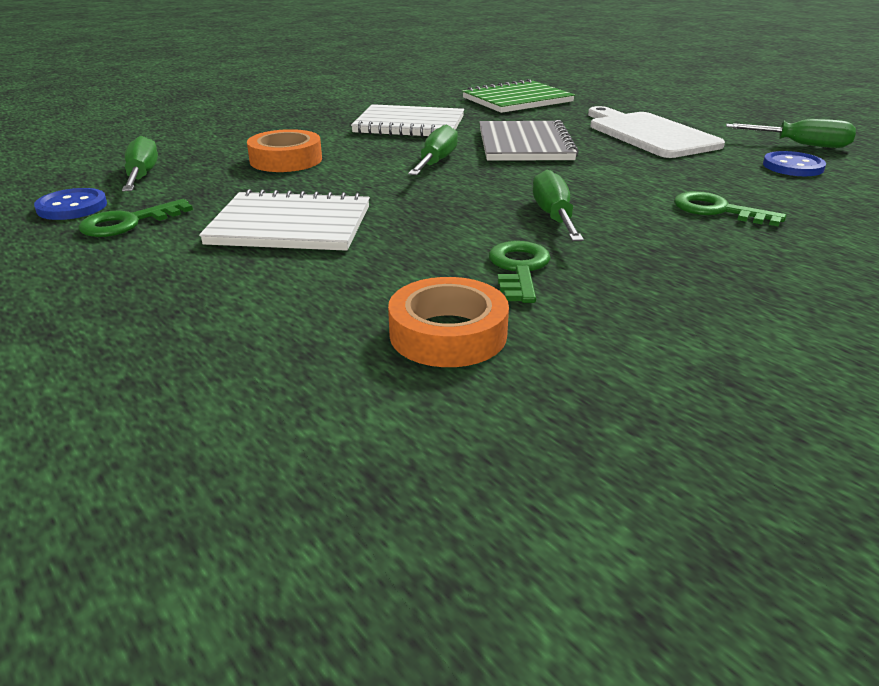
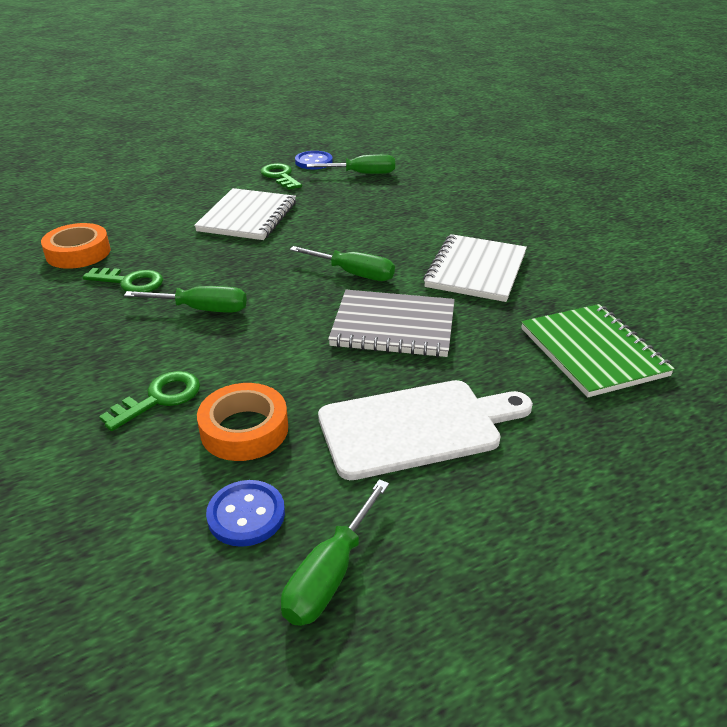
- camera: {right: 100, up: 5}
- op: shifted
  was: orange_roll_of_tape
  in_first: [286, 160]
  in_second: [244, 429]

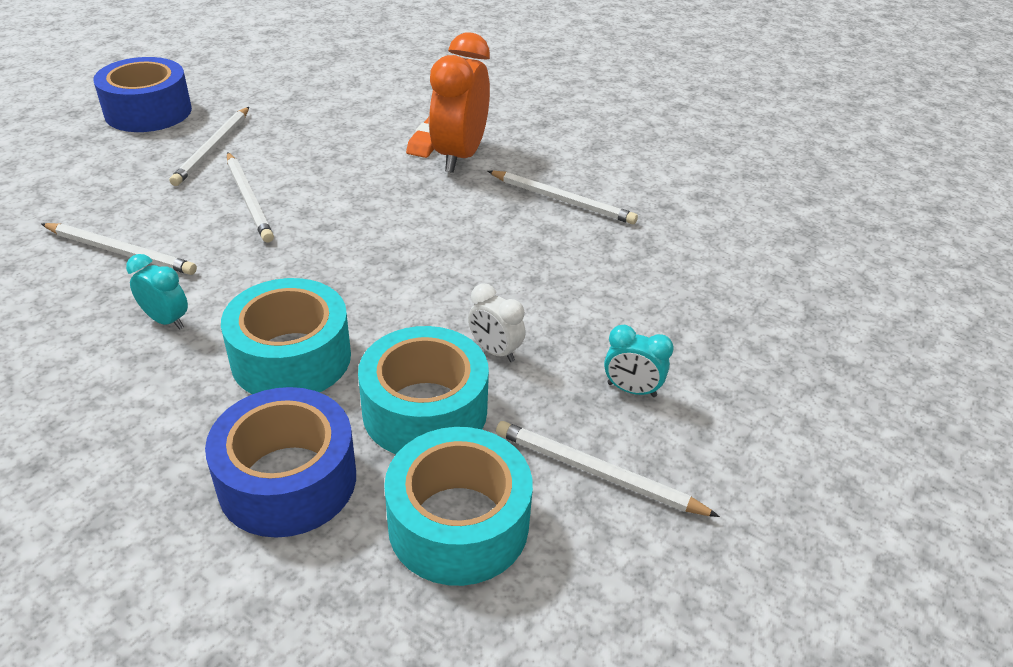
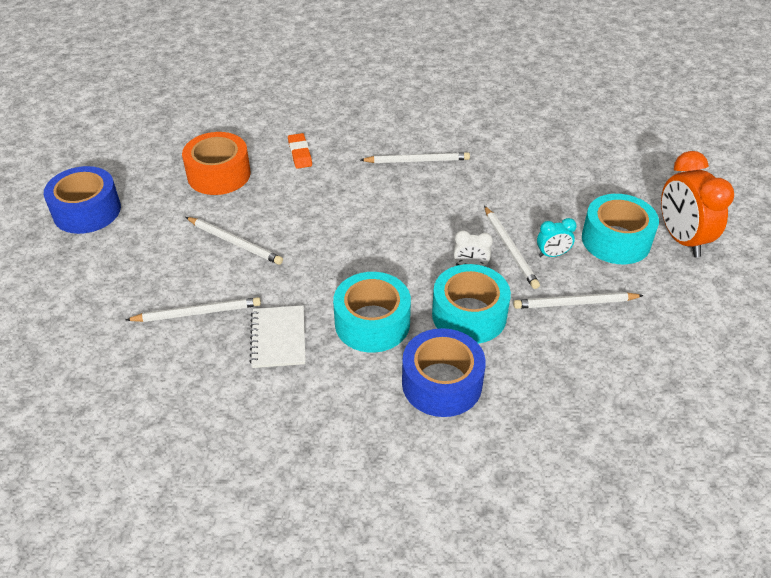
- camera: {right: -30, up: 5}
- op: shifted
  was: orange_clock
  in_first: [460, 156]
  in_second: [681, 239]
- op: shifted
  was: pure_white_lead_pencil
  in_first: [213, 148]
  in_second: [510, 249]
- op: swapped
  was: aqua_clock
  now: pure_white_exercise_book
  in_first: [166, 320]
  in_second: [278, 338]
- op: shifted
  was: aqua_roll_of_tape
  in_first: [458, 523]
  in_second: [616, 240]
- op: new
  now: orange_roll_of_tape
  in_second: [219, 174]

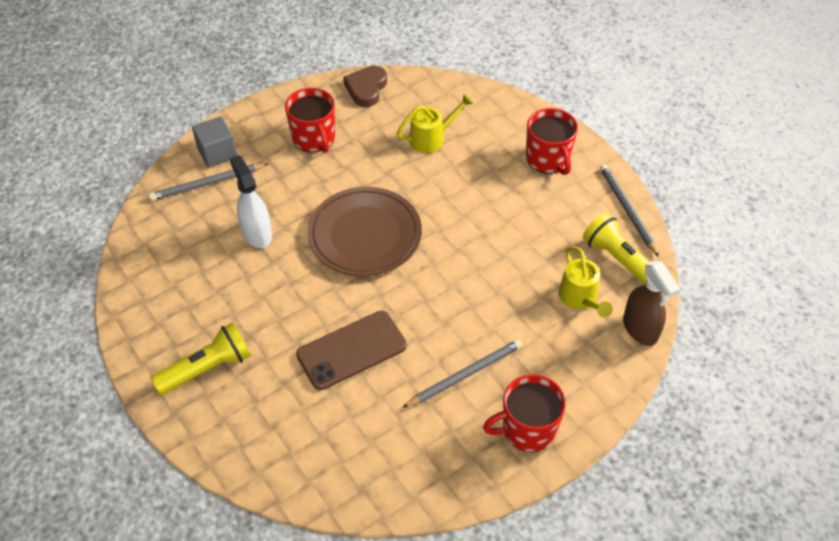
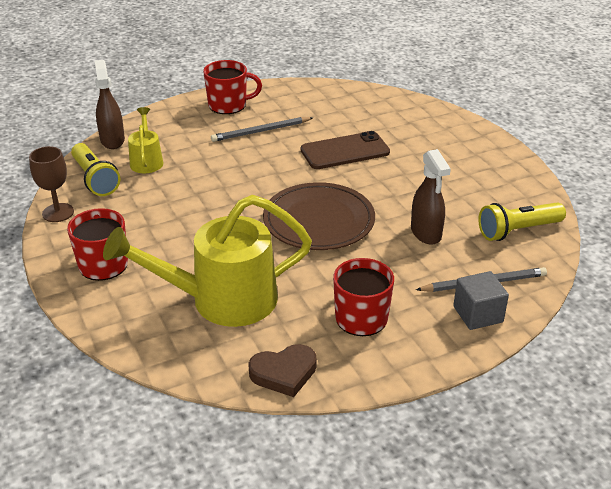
- camera: {right: -170, up: -15}
- op: rotated
  was: dark_brown_love_heart
  in_first: [366, 88]
  in_second: [284, 373]
  clockwise: 45
- op: scaled
  was: bright_yellow_watering_can
  in_first: [432, 138]
  in_second: [220, 300]
  ratio: 2.03
- op: repainted
  was: pure_white_sprayer
  now: dark_brown_sprayer
  in_first: [257, 233]
  in_second: [426, 233]
- op: swapped
  was: grey_lead_pencil
  now: dark_brown_chalice
  in_first: [627, 210]
  in_second: [58, 213]
- op: shifted
  was: bright_yellow_pocket_torch
  in_first: [207, 368]
  in_second: [517, 231]

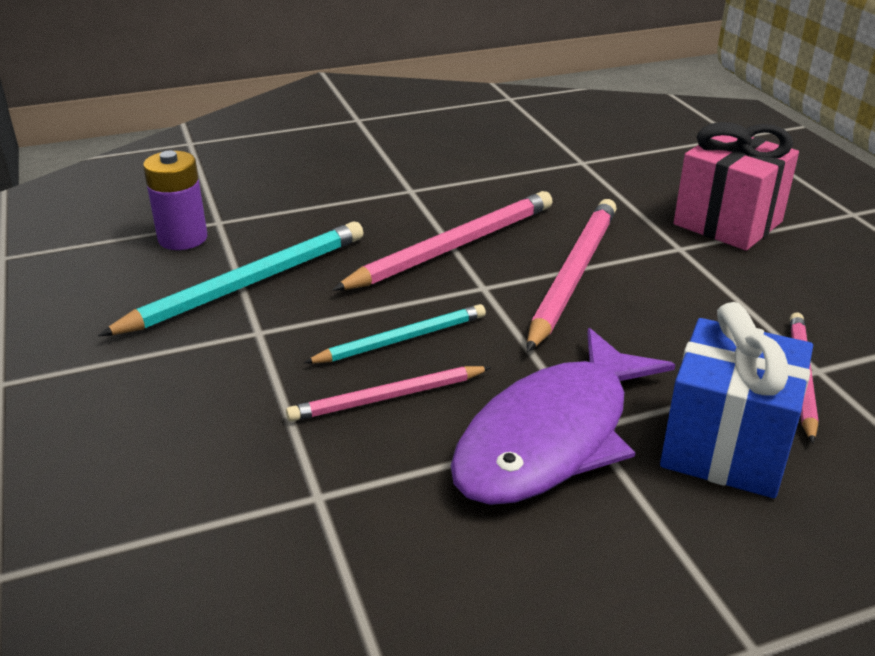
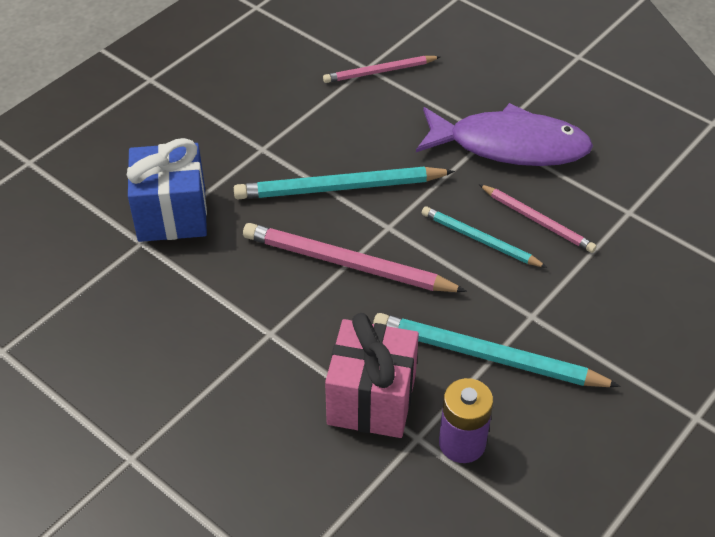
- camera: {right: -120, up: 15}
- op: shifted
  was: rose-pink_wrapped_gift
  in_first: [728, 223]
  in_second: [371, 399]
- op: repainted
  was: rose-pink_lead_pencil
  now: aqua_lead_pencil
  in_first: [572, 275]
  in_second: [340, 188]
- op: shifted
  was: cobalt_wrapped_gift
  in_first: [726, 447]
  in_second: [172, 214]

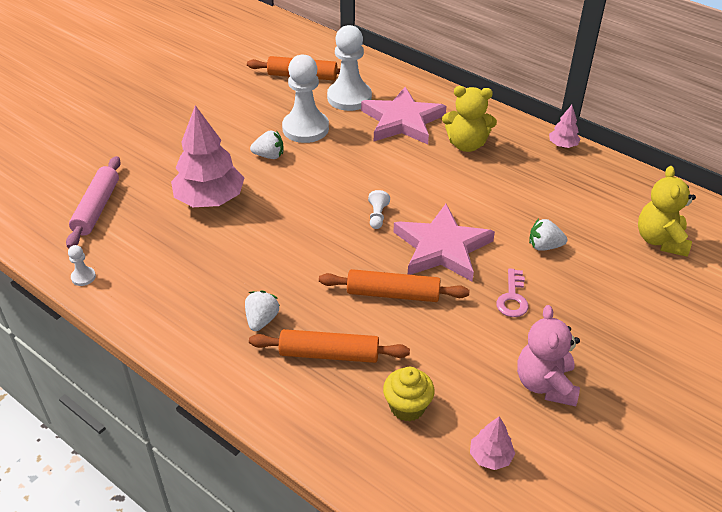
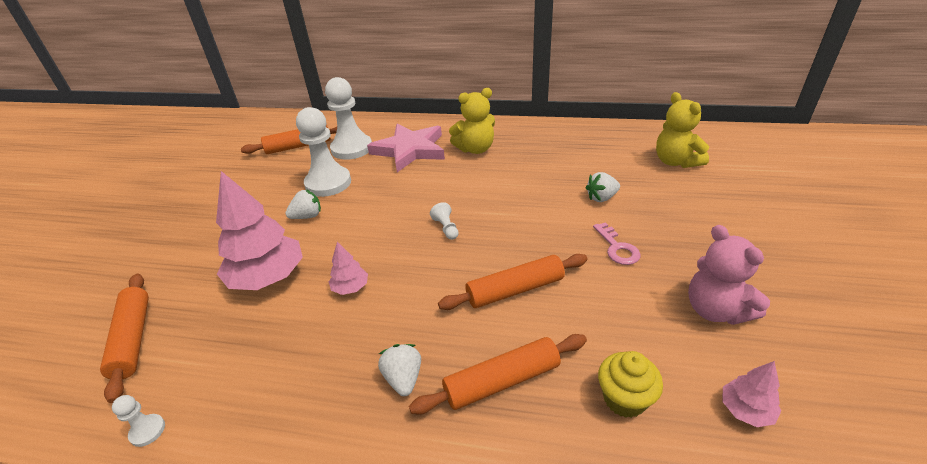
- camera: {right: -25, up: -5}
- op: shifted
  was: rose-pink_tree
  in_first: [563, 145]
  in_second: [351, 287]
- op: repainted
  was: rose-pink_rolling_pin
  now: orange_rolling_pin
  in_first: [97, 208]
  in_second: [133, 339]
- op: gone
  was: rose-pink_five-pointed_star
  in_first: [442, 247]

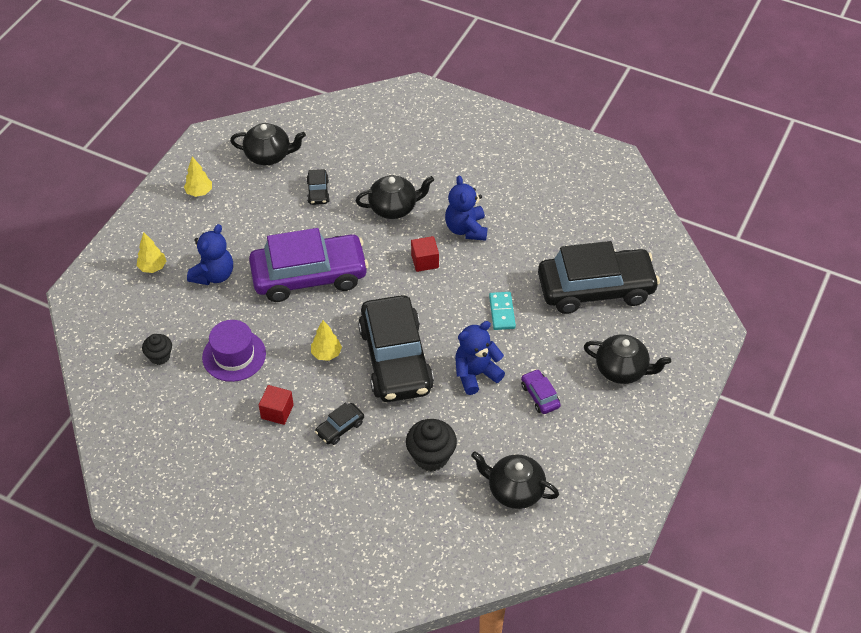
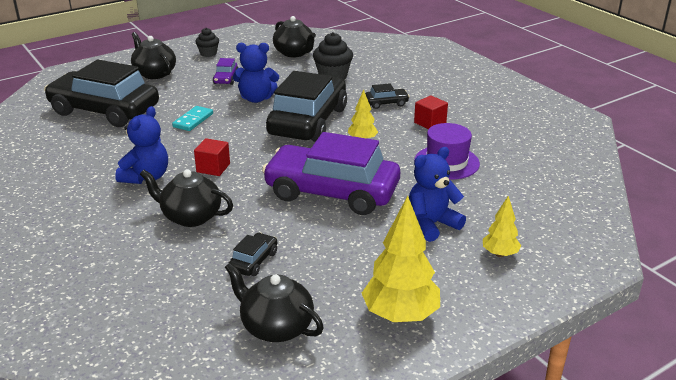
- camera: {right: -150, up: -20}
- op: scaled
  was: bright_yellow_tree
  in_first: [199, 192]
  in_second: [400, 315]
  ratio: 1.84
- op: shifted
  was: ebony_cupcake
  in_first: [159, 356]
  in_second: [208, 53]

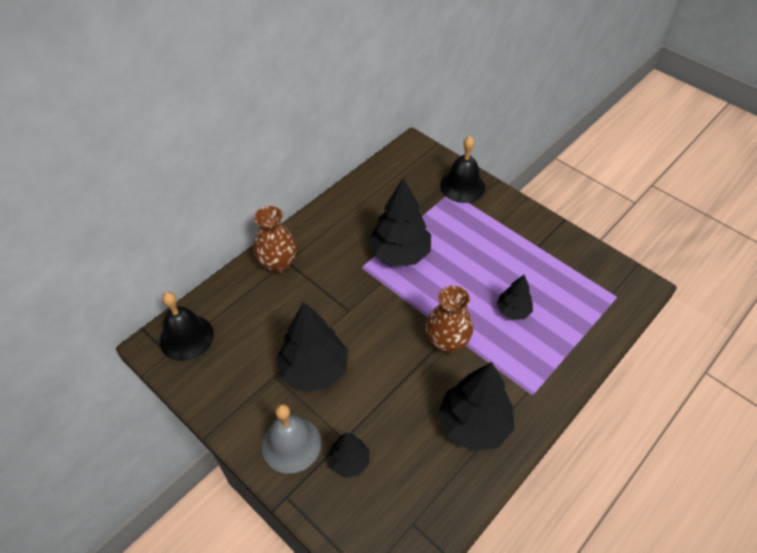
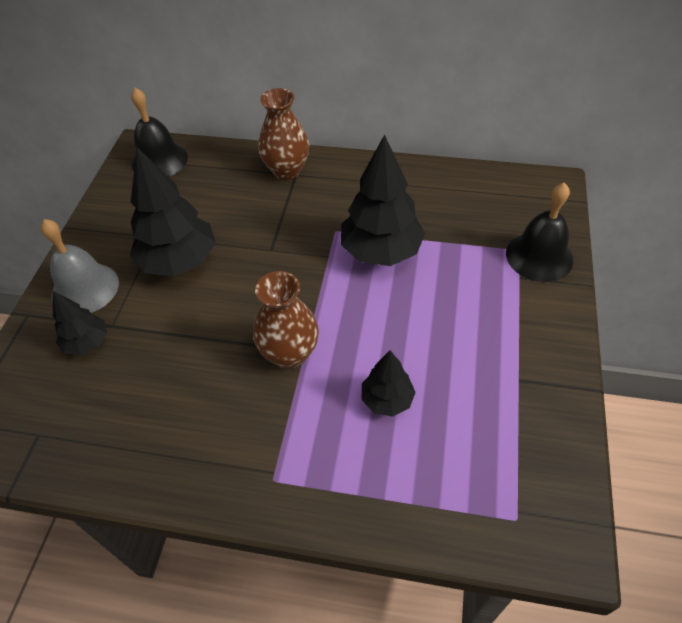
- camera: {right: 60, up: 0}
- op: gone
  was: ebony_tree
  in_first: [474, 424]

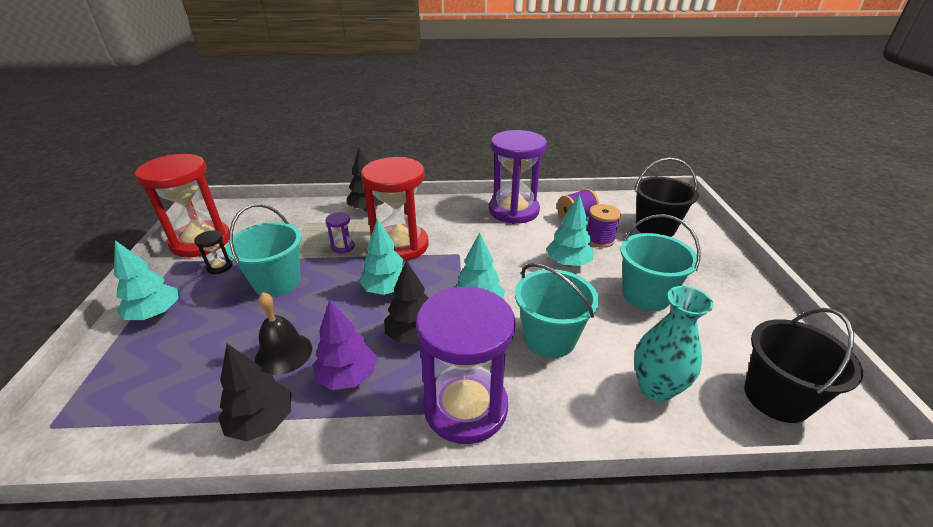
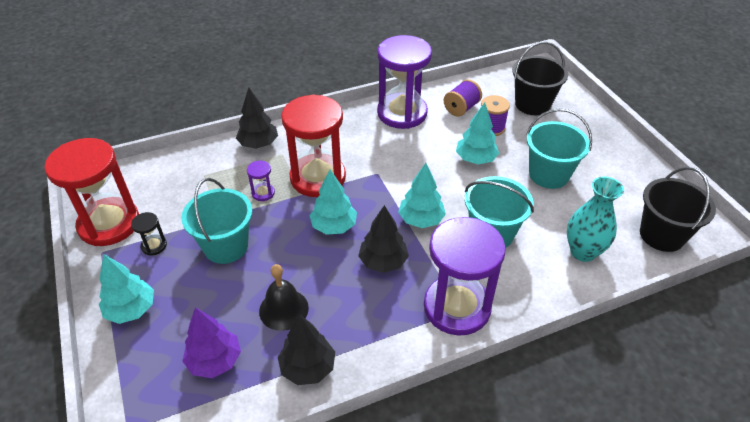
- camera: {right: -20, up: 10}
- op: shifted
  was: purple_tree
  in_first: [347, 377]
  in_second: [215, 361]

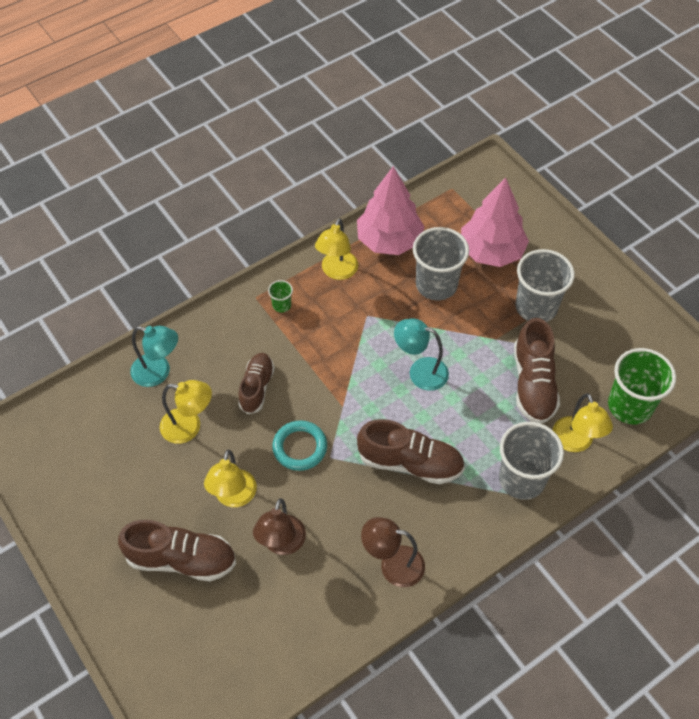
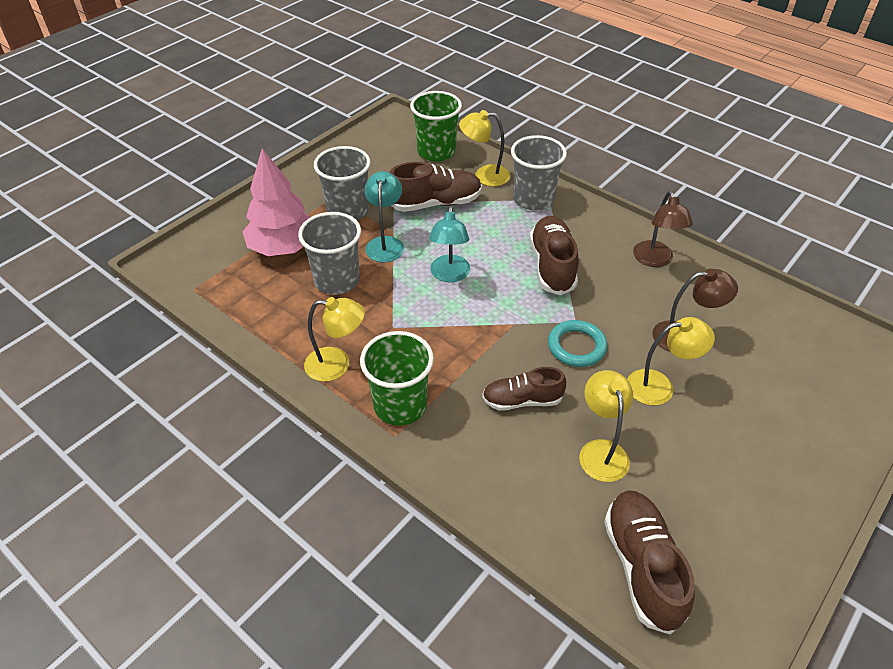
- camera: {right: -105, up: -10}
- op: gone
  was: rose-pink_tree
  in_first: [389, 240]
- op: scaled
  was: green_tumbler
  in_first: [281, 305]
  in_second: [400, 405]
  ratio: 2.24
- op: shifted
  was: aqua_desk_lamp
  in_first: [158, 373]
  in_second: [385, 243]
- op: rotated
  was: bright_yellow_desk_lamp
  in_first: [575, 442]
  in_second: [484, 175]
  clockwise: -150
- op: shifted
  was: dark_brown_sneaker
  in_first: [181, 559]
  in_second: [642, 566]

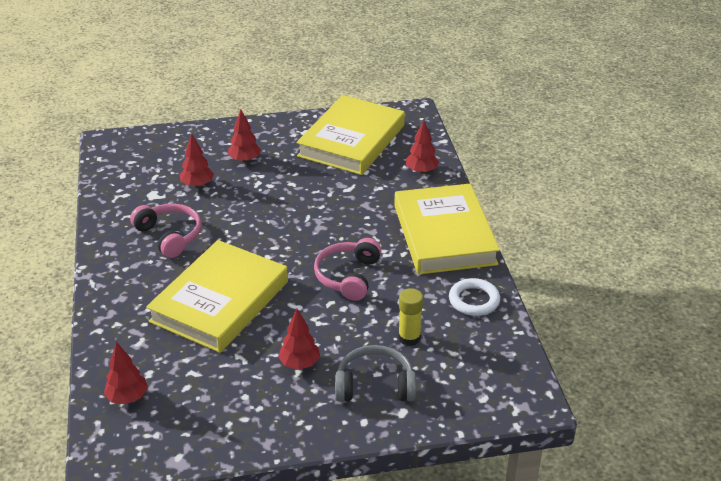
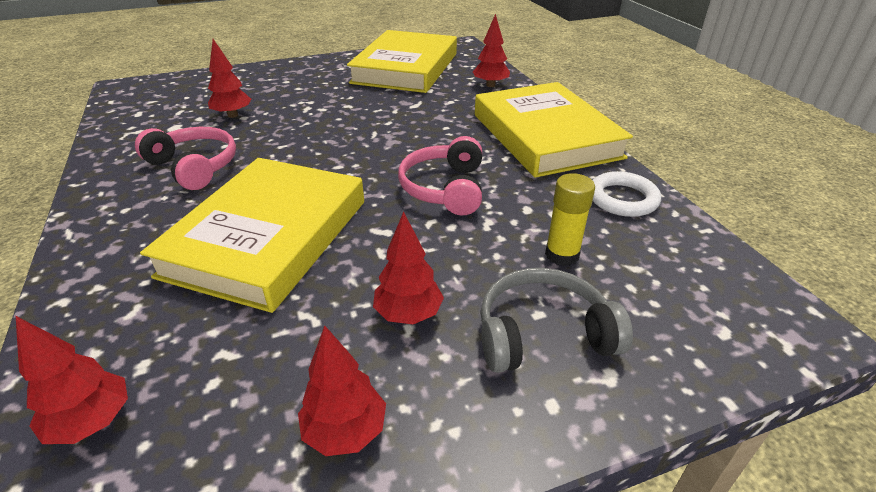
- camera: {right: -10, up: 0}
- op: shifted
  was: scarlet_tree
  in_first: [245, 160]
  in_second: [345, 431]

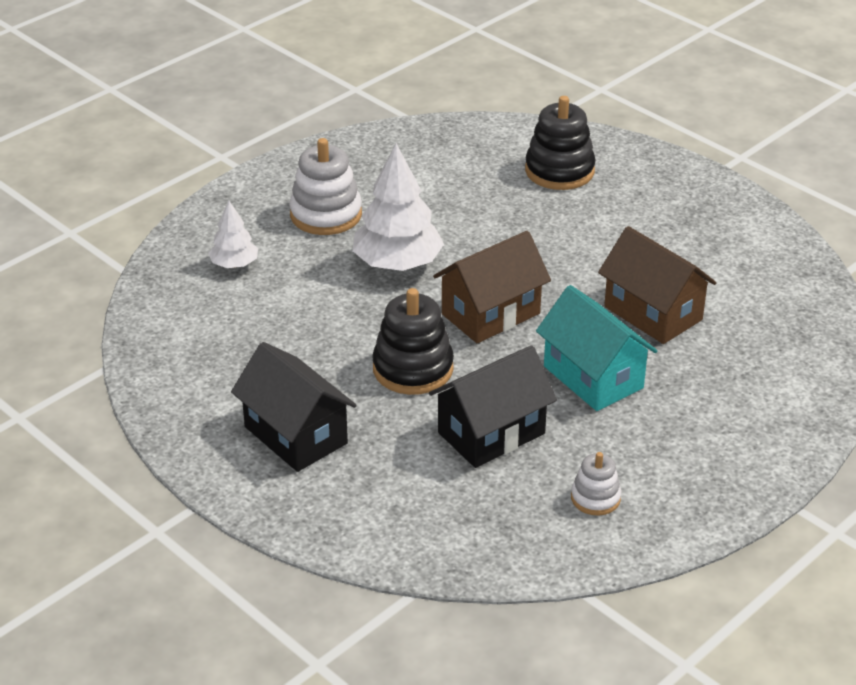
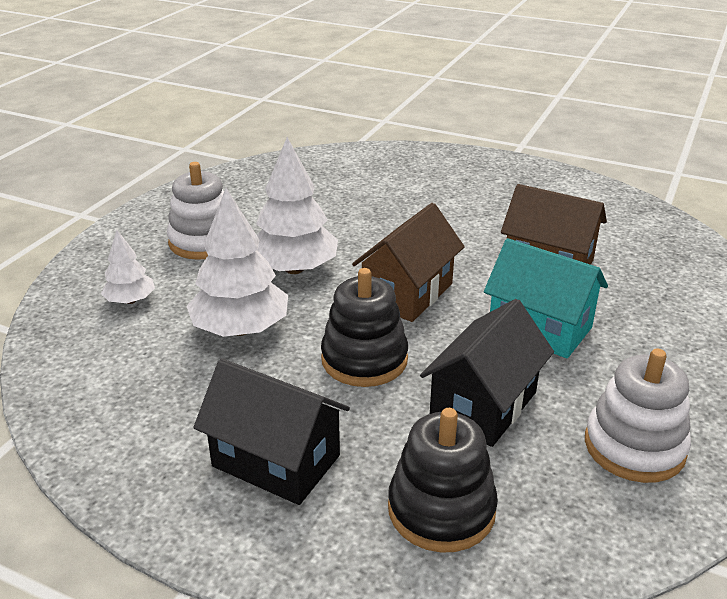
- camera: {right: -20, up: -5}
- op: shifted
  was: ebony_ring_stacker
  in_first: [559, 171]
  in_second: [441, 510]
- op: scaled
  was: pure_white_ring_stacker
  in_first: [595, 498]
  in_second: [634, 447]
  ratio: 1.77
- op: new
  now: pure_white_tree
  in_second: [241, 329]

